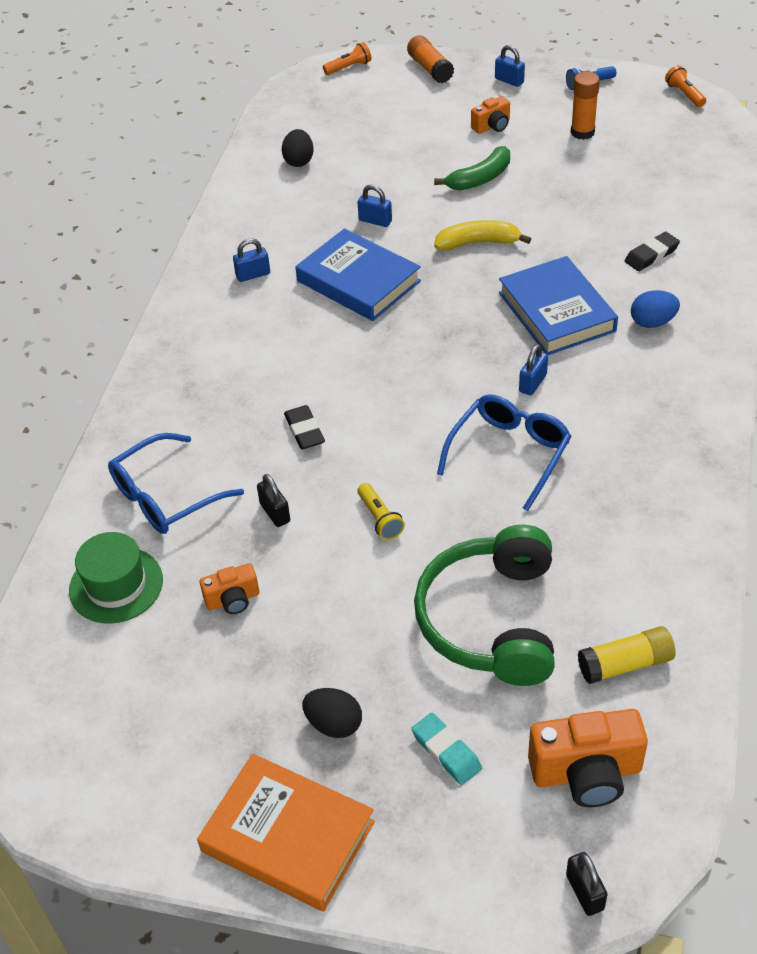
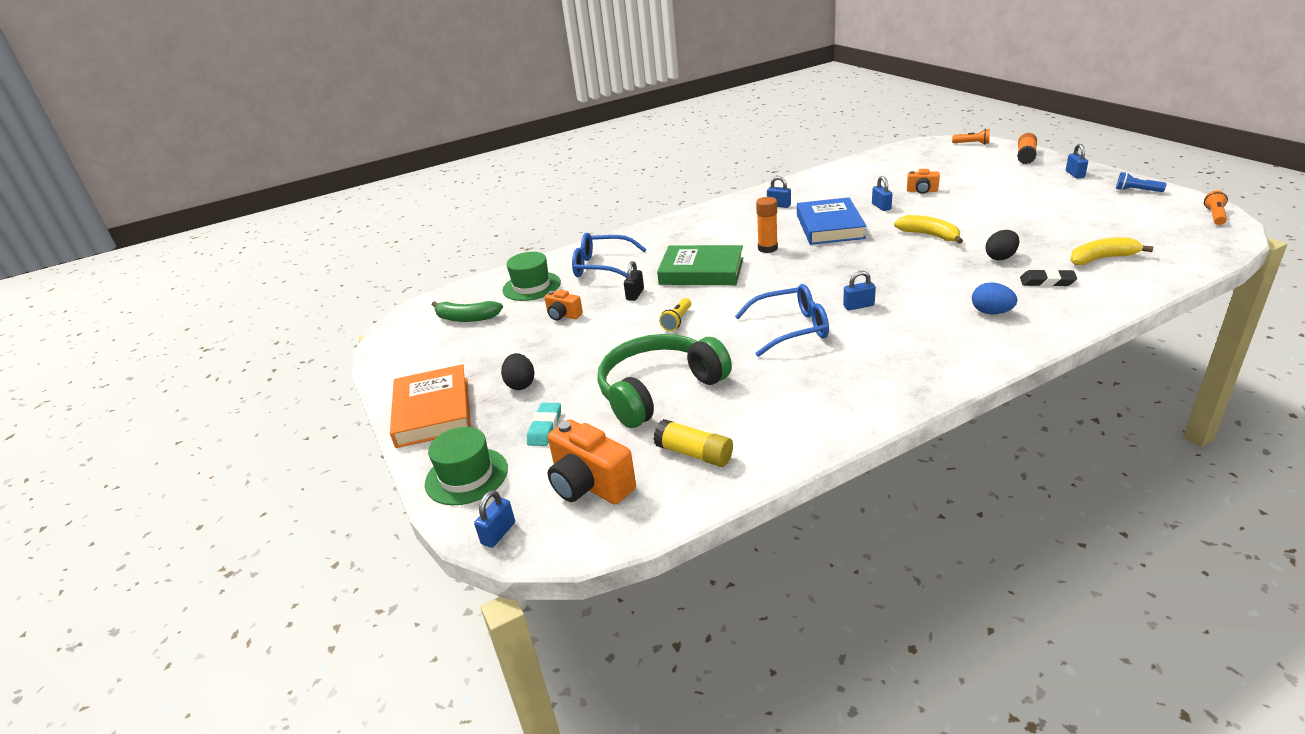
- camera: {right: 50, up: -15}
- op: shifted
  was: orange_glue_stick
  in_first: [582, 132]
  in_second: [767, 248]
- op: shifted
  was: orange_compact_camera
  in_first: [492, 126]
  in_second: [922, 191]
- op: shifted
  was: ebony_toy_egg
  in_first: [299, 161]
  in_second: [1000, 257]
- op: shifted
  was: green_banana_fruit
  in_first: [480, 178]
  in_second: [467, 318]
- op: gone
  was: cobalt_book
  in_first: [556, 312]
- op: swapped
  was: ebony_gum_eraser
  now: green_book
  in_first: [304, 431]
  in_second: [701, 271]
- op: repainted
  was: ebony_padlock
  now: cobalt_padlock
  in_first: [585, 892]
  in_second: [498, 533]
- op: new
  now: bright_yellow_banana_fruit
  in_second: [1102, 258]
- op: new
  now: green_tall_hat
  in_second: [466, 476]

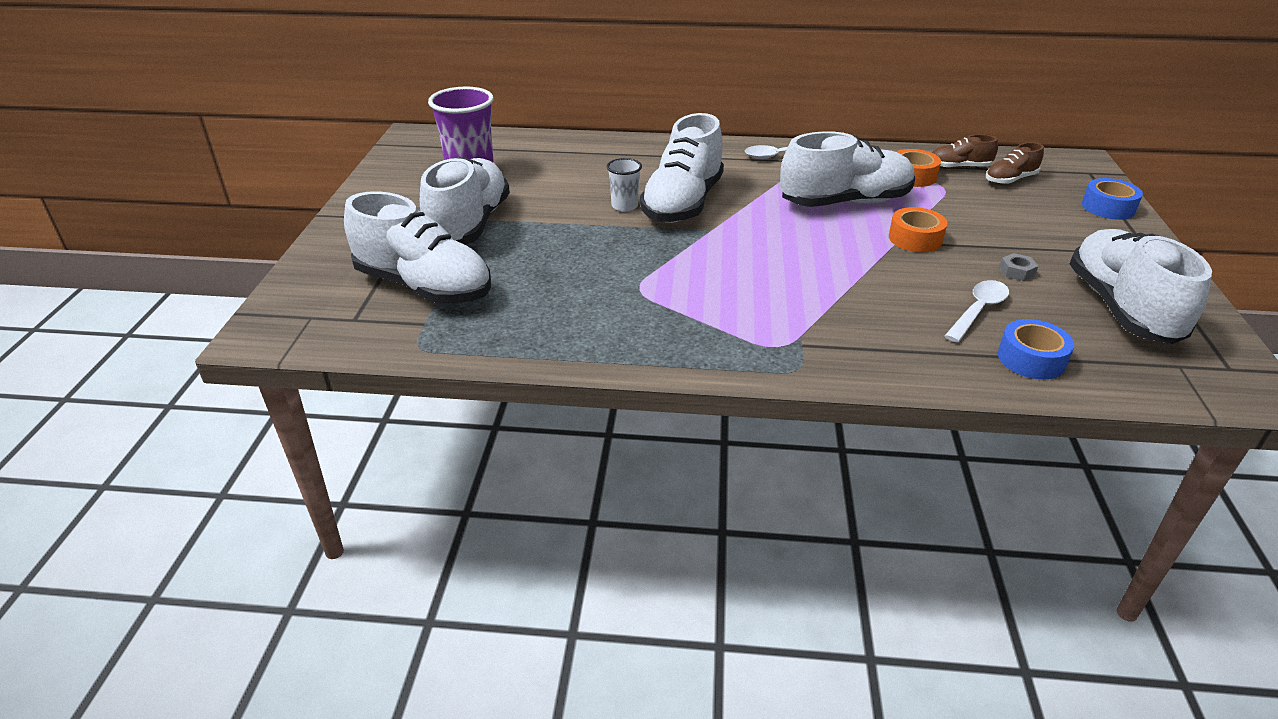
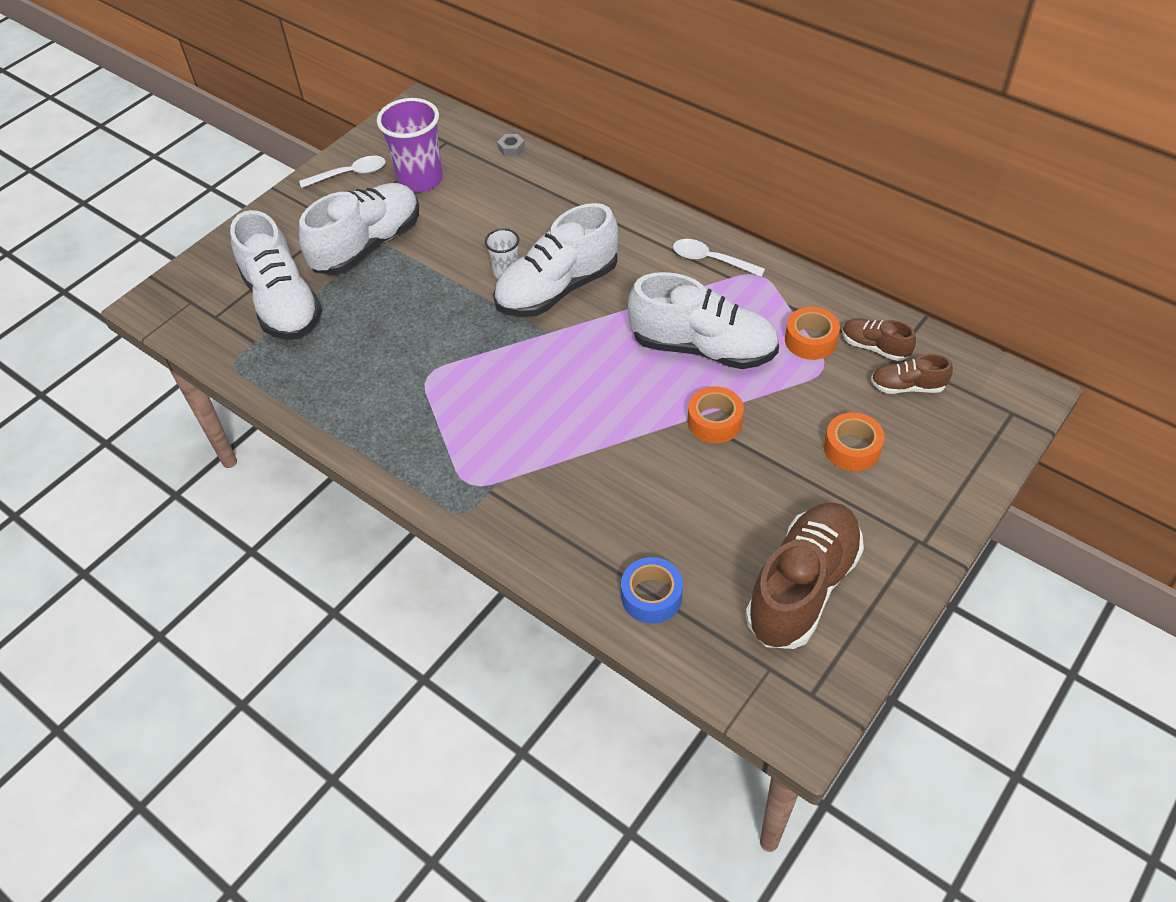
- camera: {right: 35, up: 15}
- op: gone
  was: cobalt_roll_of_tape
  in_first: [1108, 207]
- op: repainted
  was: pure_white_sneaker
  now: dark_brown_sneaker
  in_first: [1121, 308]
  in_second: [802, 587]
- op: shifted
  was: grey_hexagon_nut
  in_first: [1017, 271]
  in_second: [511, 148]
- op: shifted
  was: pure_white_teaspoon
  in_first: [978, 310]
  in_second: [350, 174]
- op: new
  now: orange_roll_of_tape
  in_second: [852, 448]

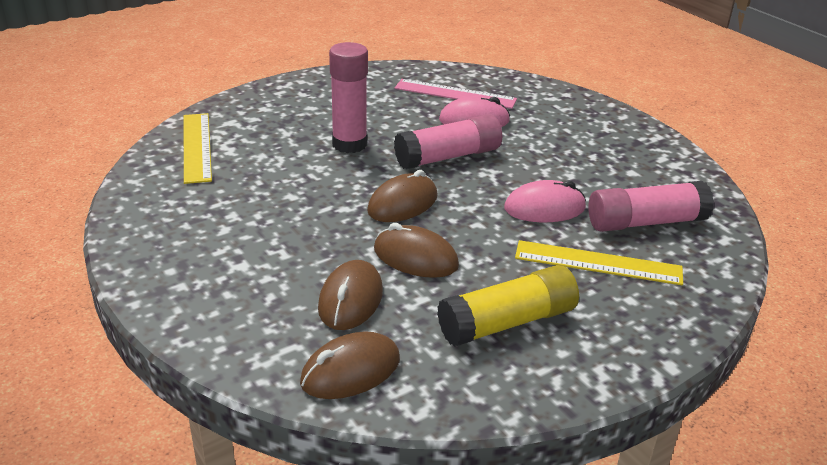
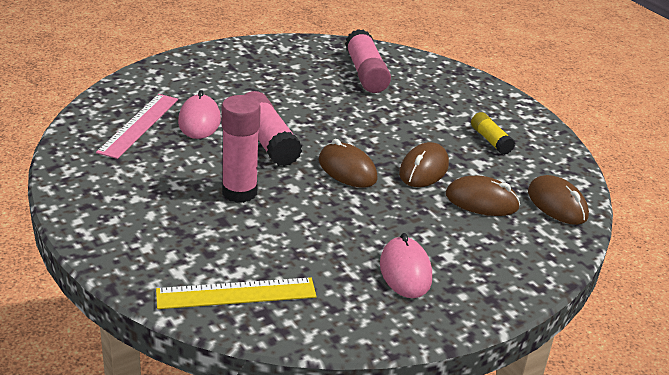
- camera: {right: -90, up: 0}
- op: shifted
  was: rose-pink_mouse
  in_first: [544, 208]
  in_second: [405, 271]
- op: gone
  was: bright_yellow_straightedge
  in_first: [598, 263]
- op: scaled
  was: bright_yellow_glue_stick
  in_first: [507, 323]
  in_second: [490, 140]
  ratio: 0.59

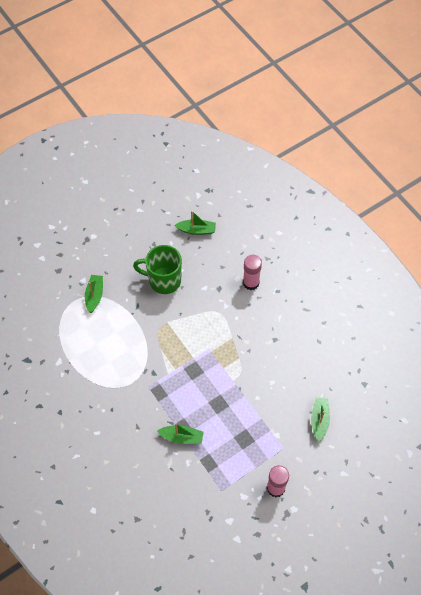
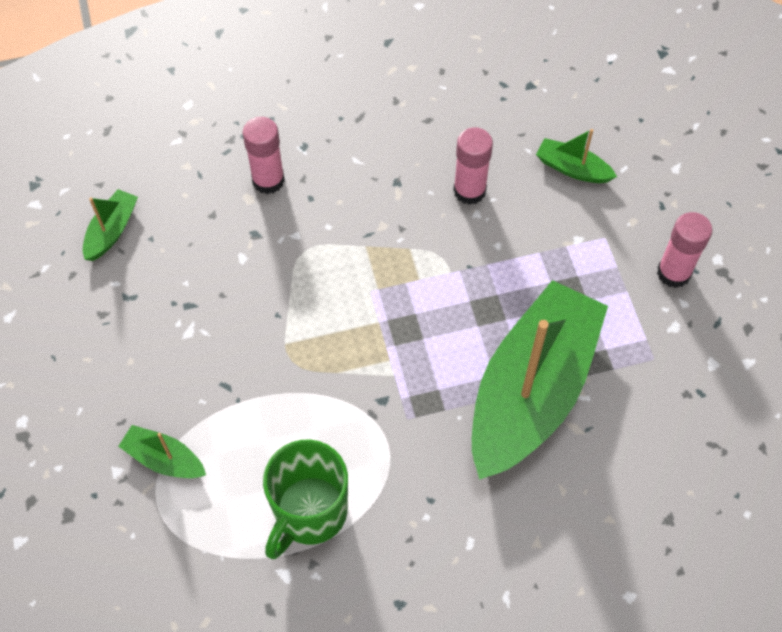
- camera: {right: -70, up: 0}
- op: shifted
  was: green_mug
  in_first: [164, 280]
  in_second: [309, 513]
- op: scaled
  was: green_boat
  in_first: [181, 437]
  in_second: [531, 391]
  ratio: 2.47
- op: new
  now: rose-pink_glue_stick
  in_second: [469, 191]

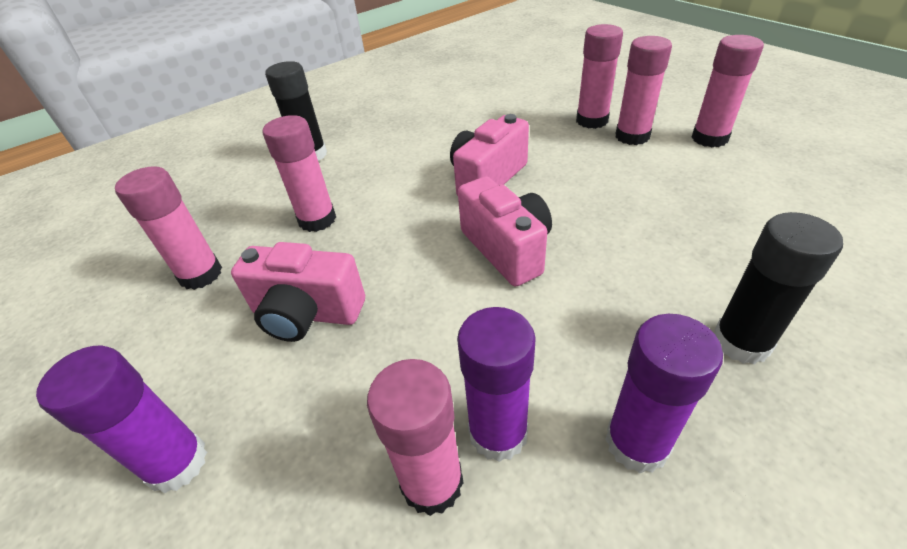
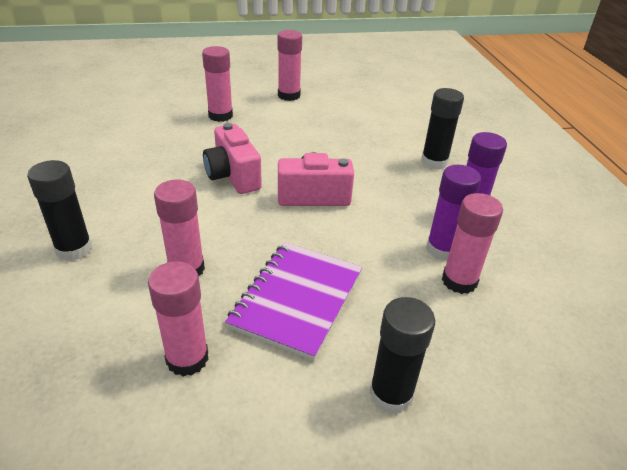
- camera: {right: -70, up: -5}
- op: gone
  was: rose-pink_glue_stick
  in_first: [632, 136]
- op: swapped
  was: rose-pink_compact_camera
  now: purple_exercise_book
  in_first: [307, 314]
  in_second: [297, 300]
- op: repainted
  was: purple_glue_stick
  now: ebony_glue_stick
  in_first: [177, 463]
  in_second: [391, 394]

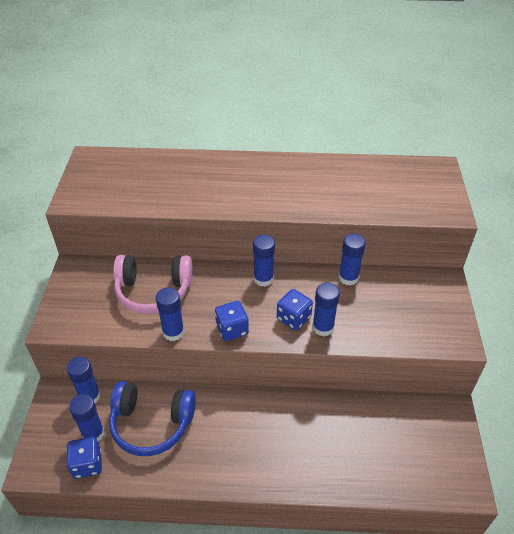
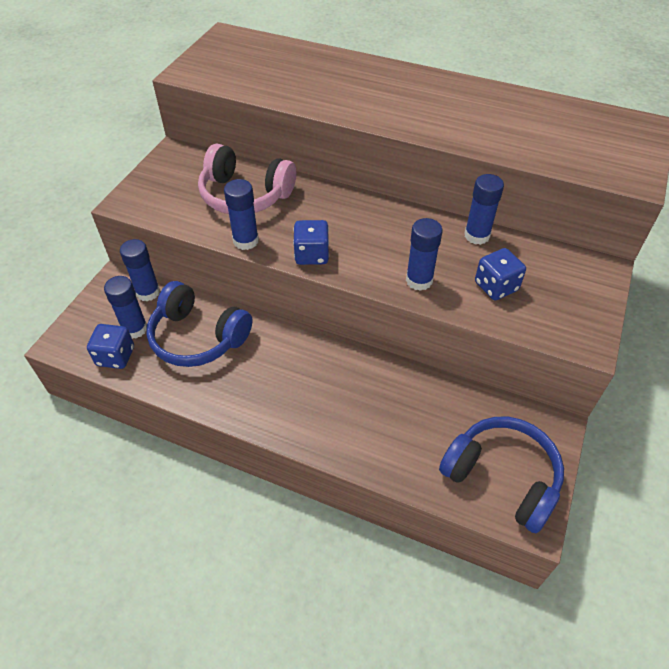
- camera: {right: 20, up: 5}
- op: gone
  was: cobalt_glue_stick
  in_first: [263, 279]
- op: shifted
  was: cobalt_game_die
  in_first: [293, 318]
  in_second: [496, 286]
- op: new
  now: cobalt_headset
  in_second: [502, 477]

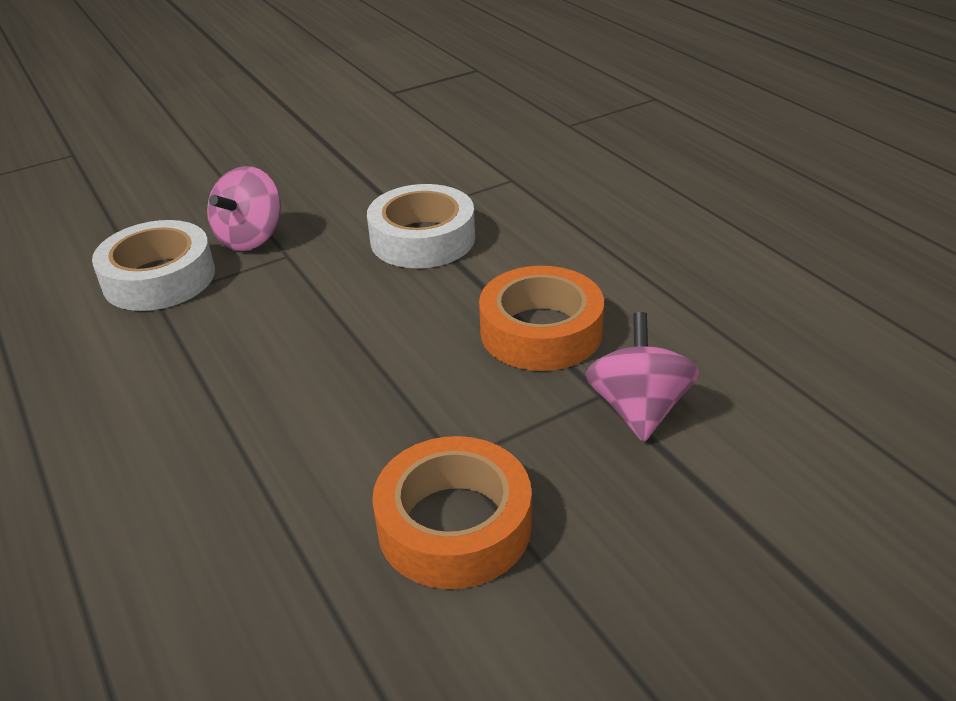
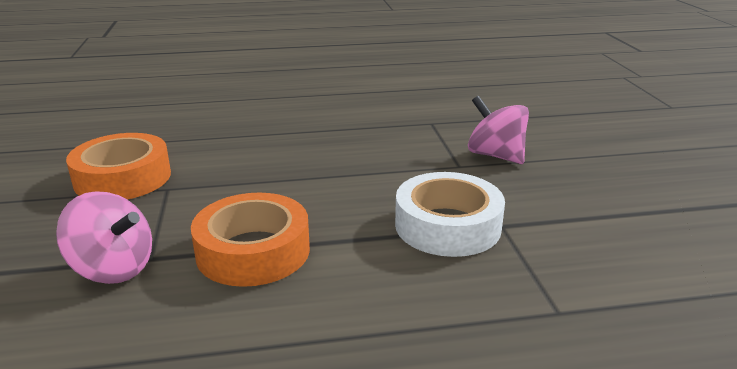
- camera: {right: 110, up: -10}
- op: gone
  was: pure_white_roll_of_tape
  in_first: [159, 278]

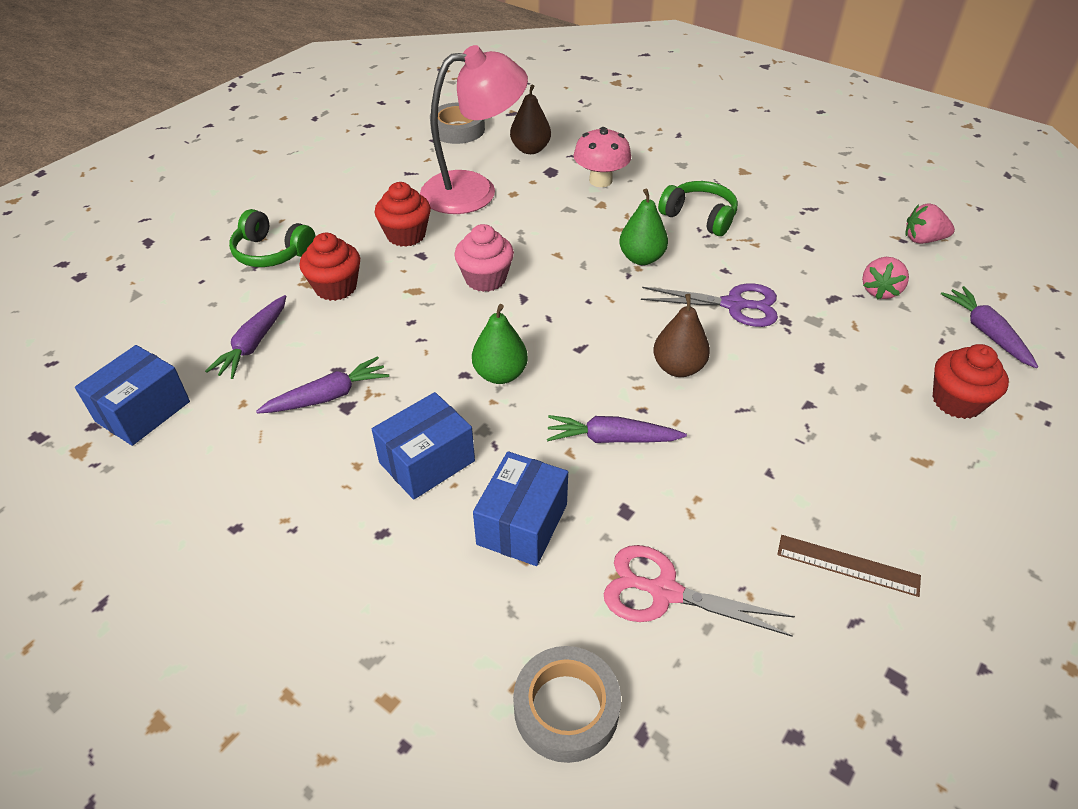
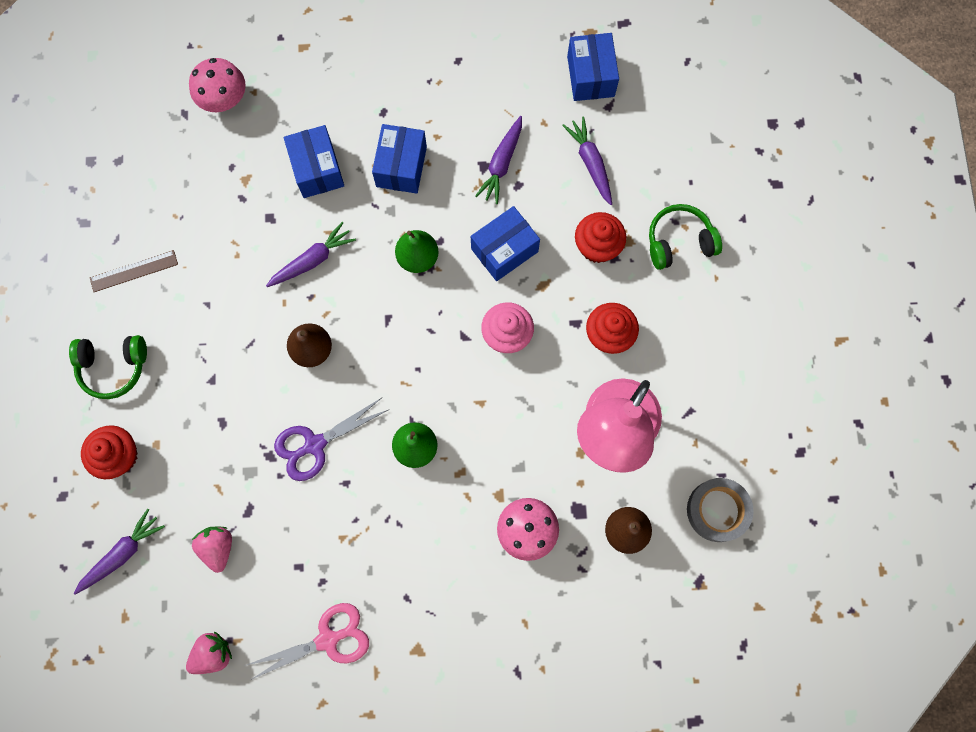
- camera: {right: 140, up: 30}
- op: shifted
  was: green_headset
  in_first: [699, 217]
  in_second: [113, 367]
- op: rotated
  was: purple_toy_carrot
  in_first: [986, 332]
  in_second: [122, 553]
  clockwise: -75
- op: shifted
  was: rose-pink_scissors
  in_first: [664, 592]
  in_second: [328, 639]
- op: swapped
  was: grey_roll_of_tape
  now: rose-pink_mushroom
  in_first: [566, 708]
  in_second: [224, 100]
- op: new
  now: cobalt_package
  in_second: [504, 250]

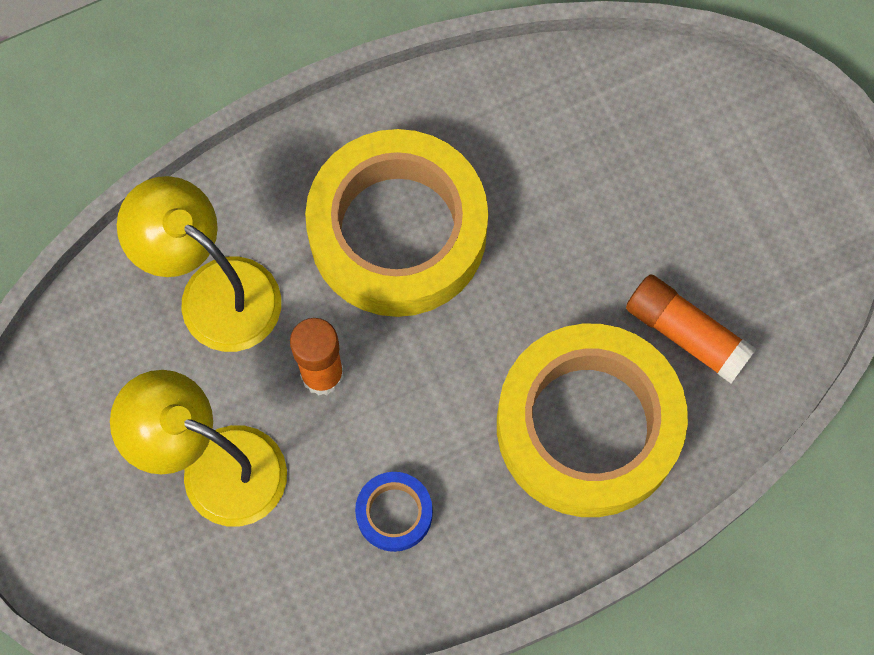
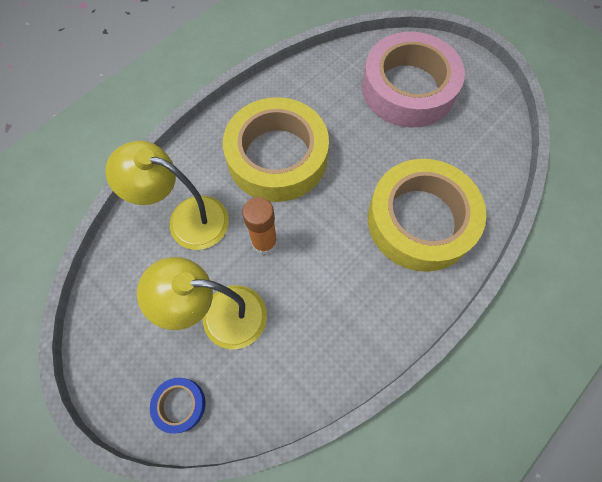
- camera: {right: -20, up: -5}
- op: gone
  was: orange_glue_stick
  in_first: [686, 333]
- op: shifted
  was: cobalt_roll_of_tape
  in_first: [394, 513]
  in_second: [180, 405]
- op: new
  now: rose-pink_roll_of_tape
  in_second: [408, 88]

